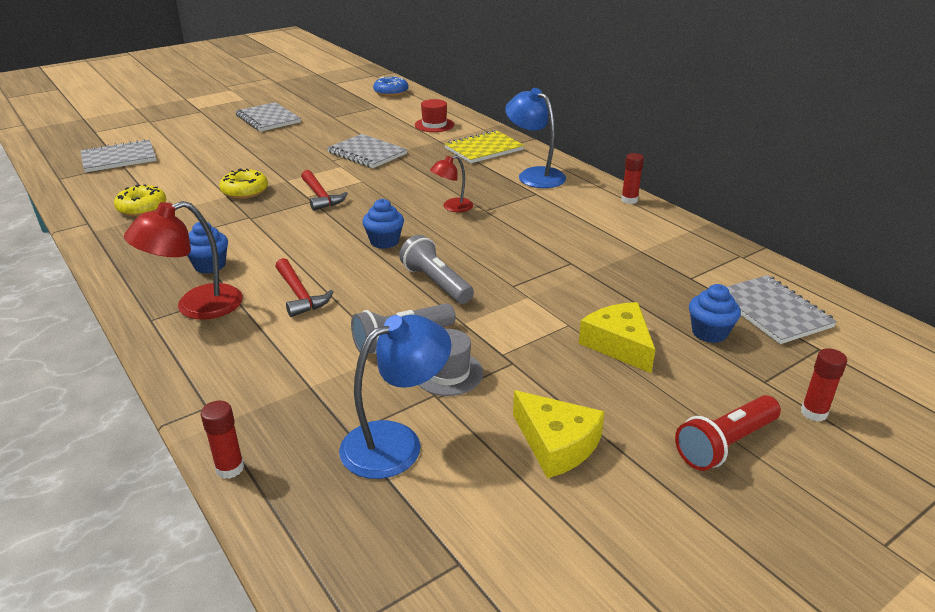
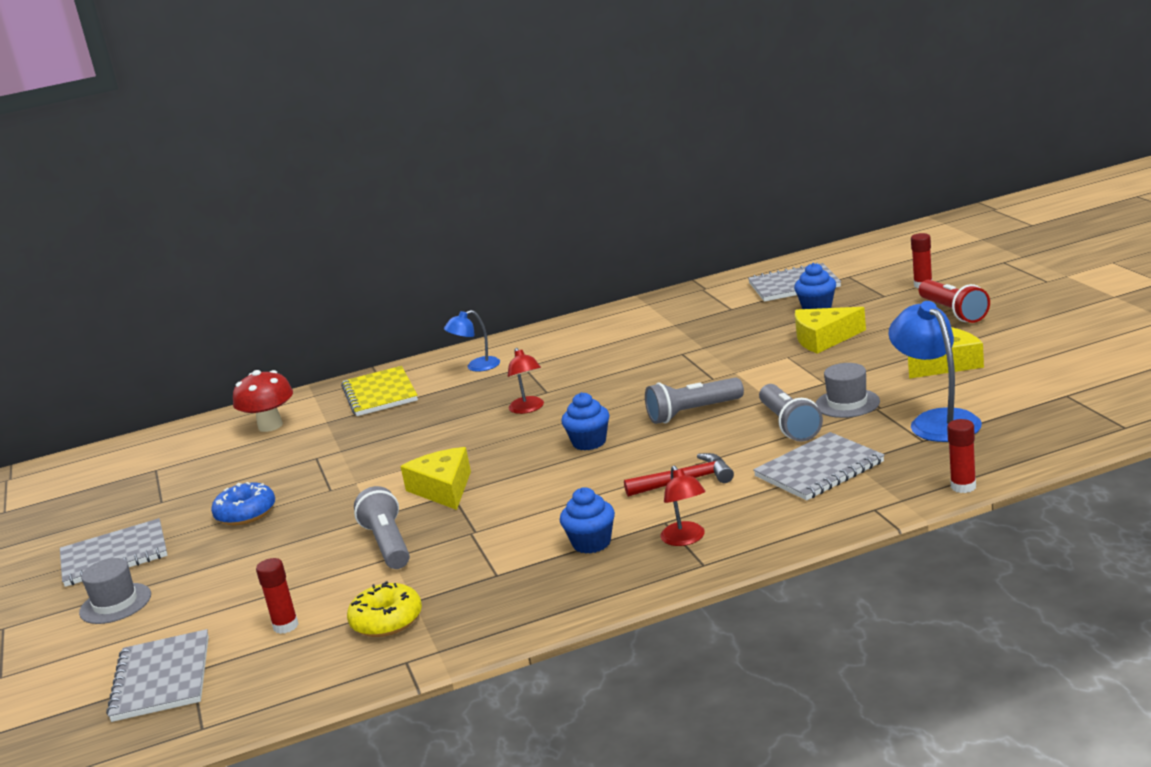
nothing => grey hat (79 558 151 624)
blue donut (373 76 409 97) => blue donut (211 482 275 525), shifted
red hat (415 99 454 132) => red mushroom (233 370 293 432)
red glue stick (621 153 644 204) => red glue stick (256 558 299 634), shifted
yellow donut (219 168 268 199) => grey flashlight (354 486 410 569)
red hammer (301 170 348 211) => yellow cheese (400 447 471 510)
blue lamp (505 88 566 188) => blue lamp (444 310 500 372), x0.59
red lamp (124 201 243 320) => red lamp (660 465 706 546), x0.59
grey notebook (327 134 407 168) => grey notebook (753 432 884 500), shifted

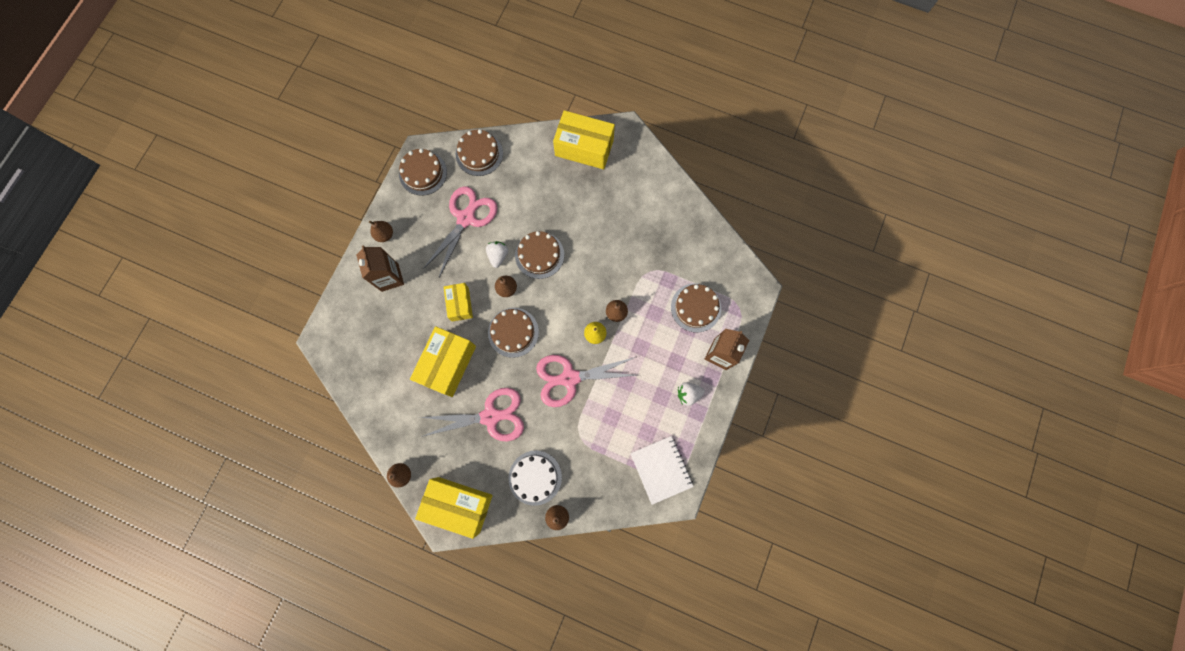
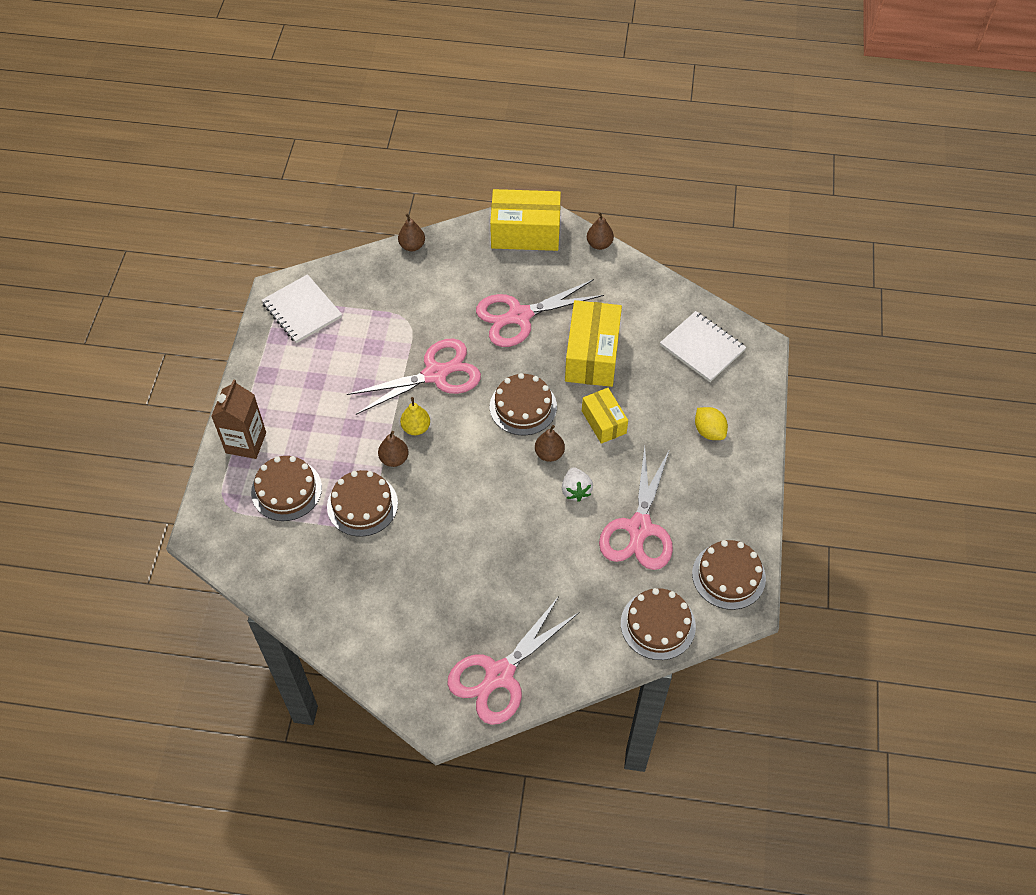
brown cake (515 231 564 279) => brown cake (327 470 398 537), shifted
yellow box (553 110 615 169) => pink scissors (447 596 580 725)
nothing => white notebook (660 311 746 382)
brown carton (356 246 404 292) => yellow lemon (695 407 728 440)
brown pear (369 221 393 242) => nothing
white cake (508 450 562 506) => nothing
white strawberry (678 382 705 406) => nothing

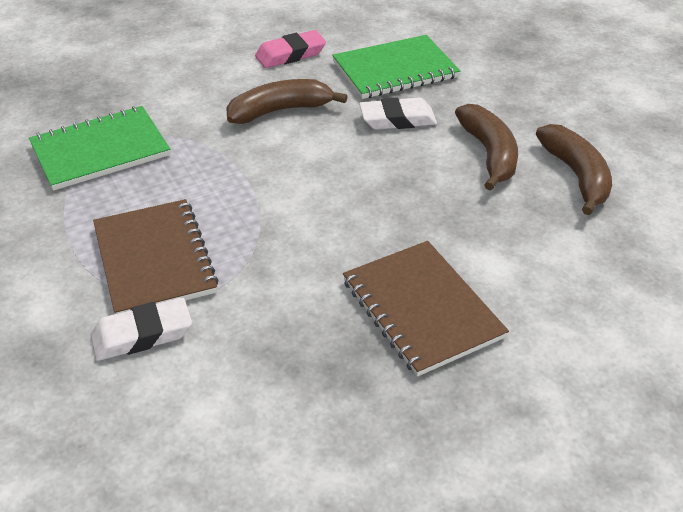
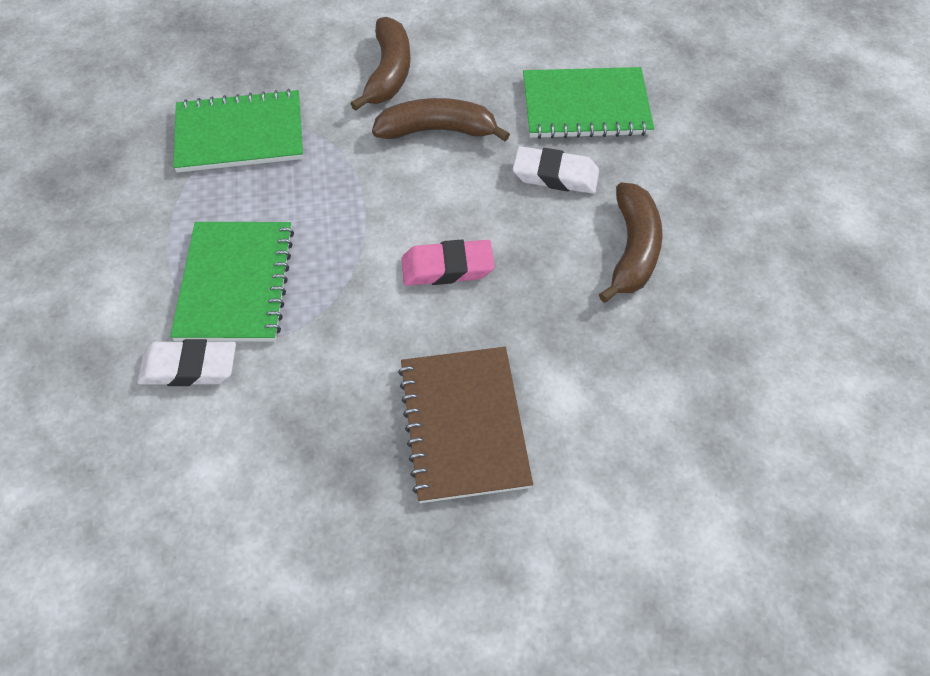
brown notebook (93 199 219 314) => green notebook (170 222 294 342)
brown banana (536 124 612 215) => brown banana (350 17 410 111), shifted
pink eraser (255 30 326 68) => pink eraser (402 239 495 286), shifted

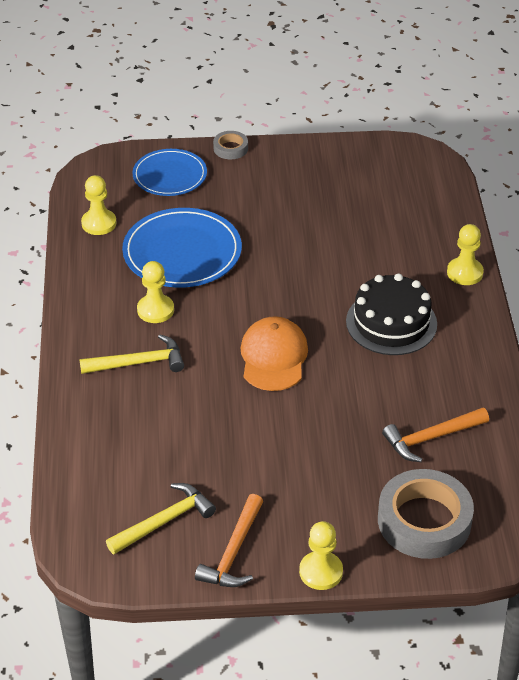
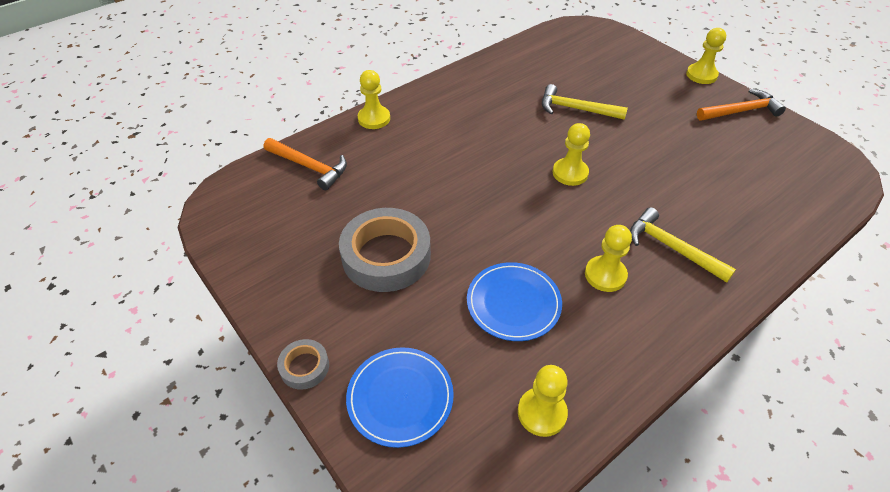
orange hammer (382 408 489 462) => orange hammer (264 138 347 190), shifted
grey tape (378 469 474 559) => grey tape (339 208 431 292), shifted
blue plate (122 208 242 288) => blue plate (467 262 562 341), x0.66
yellow hammer (106 483 216 554) => yellow hammer (542 84 628 120), shifted
orange cap (241 316 308 391) => yellow pawn (553 123 590 186)
black cake (346 273 437 355) => nothing

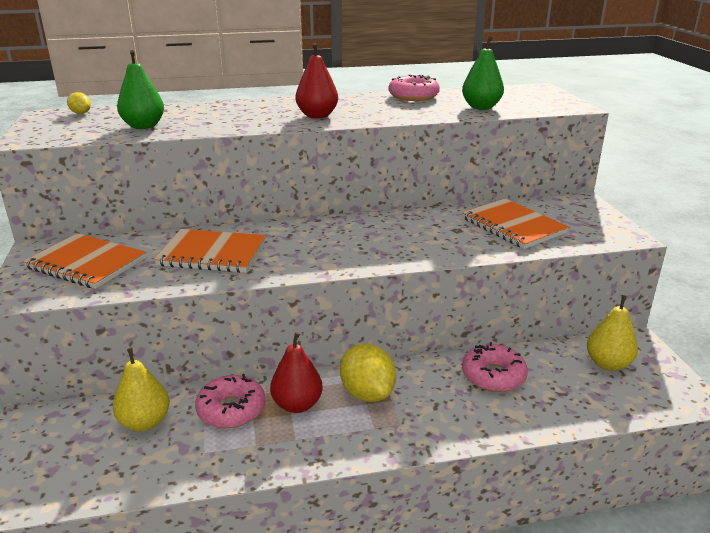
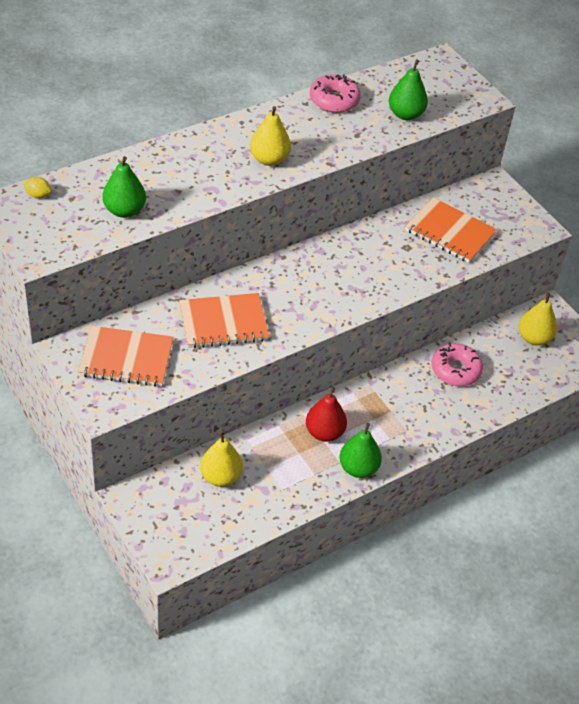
red pear (296 43 338 119) => yellow pear (250 106 291 166)
nothing => green pear (339 423 382 478)
pink donut (195 374 266 428) => nothing
yellow lemon (340 343 396 402) => nothing

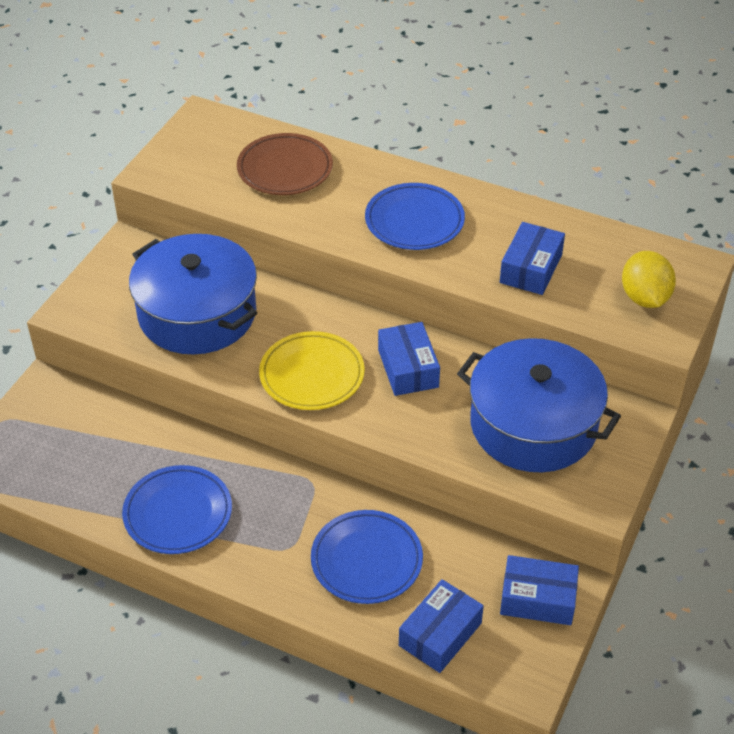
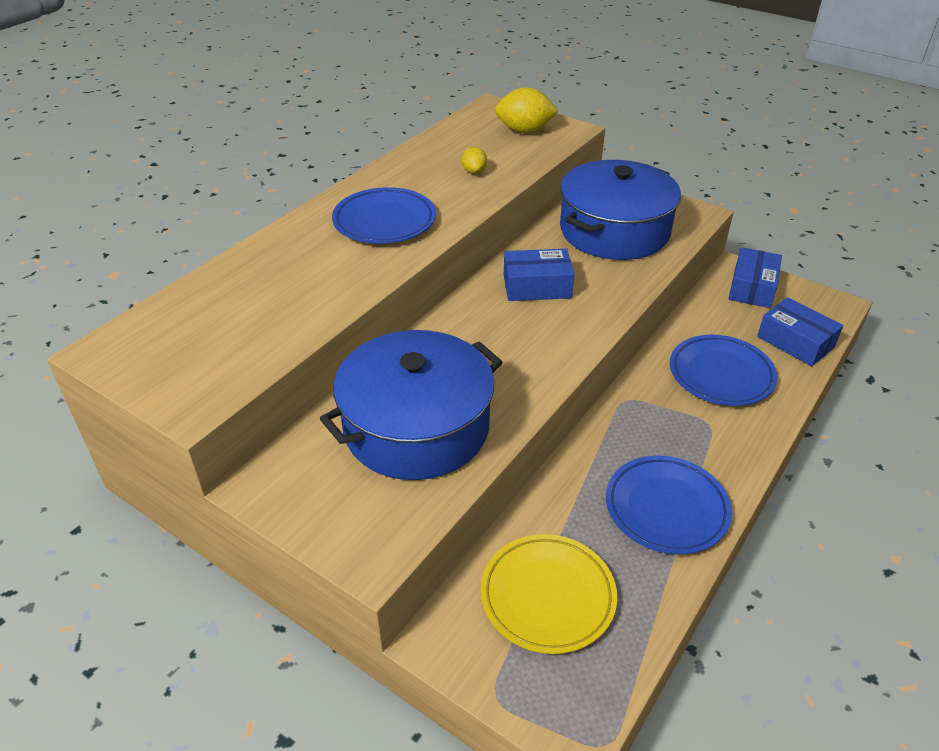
blue box (500 222 565 295) => yellow lemon (462 147 487 174)
yellow plate (259 331 365 410) => yellow plate (481 534 617 654), shifted
brown plate (237 133 333 195) => nothing

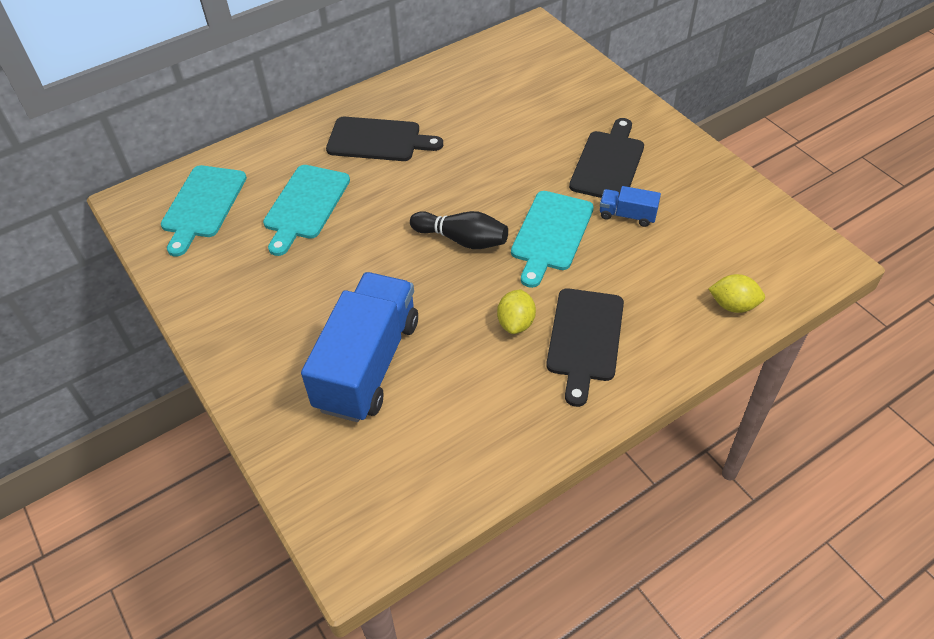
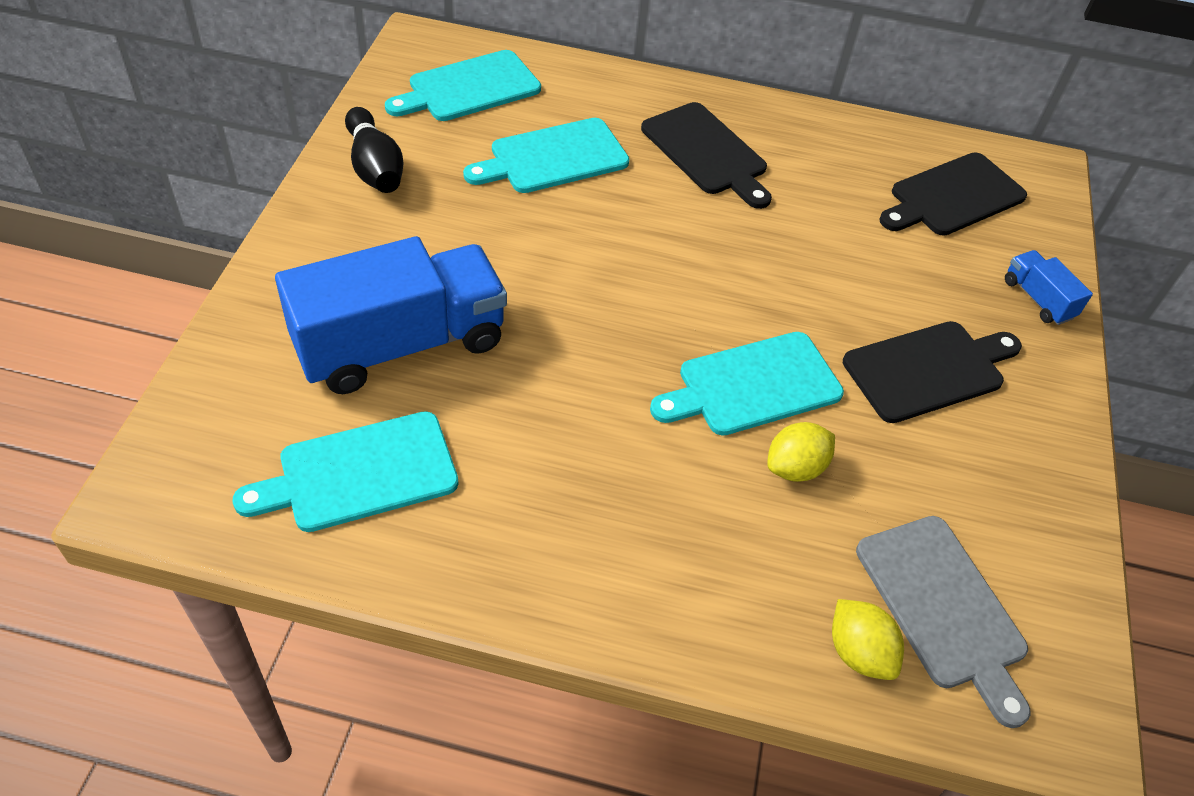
nothing => turquoise cutting board (232 411 458 532)
black bowling pin (410 211 508 249) => black bowling pin (345 107 404 193), shifted
yellow lemon (497 290 536 334) => yellow lemon (767 422 835 482), shifted
nothing => grey cutting board (856 516 1031 728)
black cutting board (546 288 624 407) => black cutting board (879 152 1027 236), shifted
blue truck (600 186 661 227) => blue truck (1005 250 1093 325), shifted

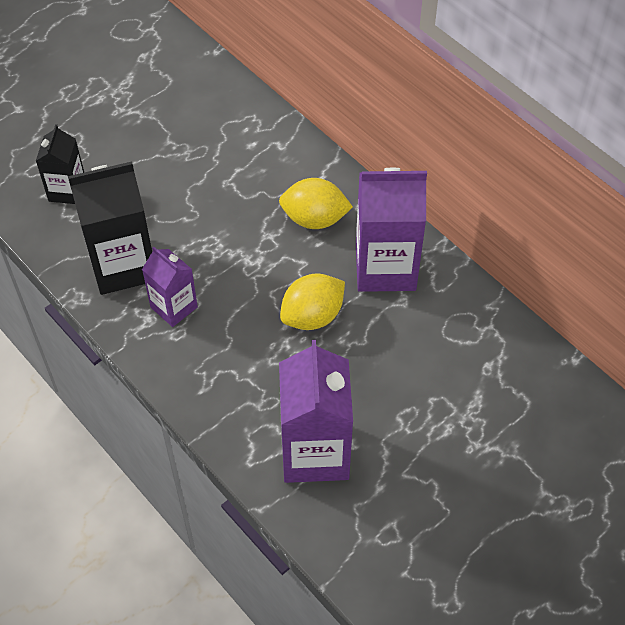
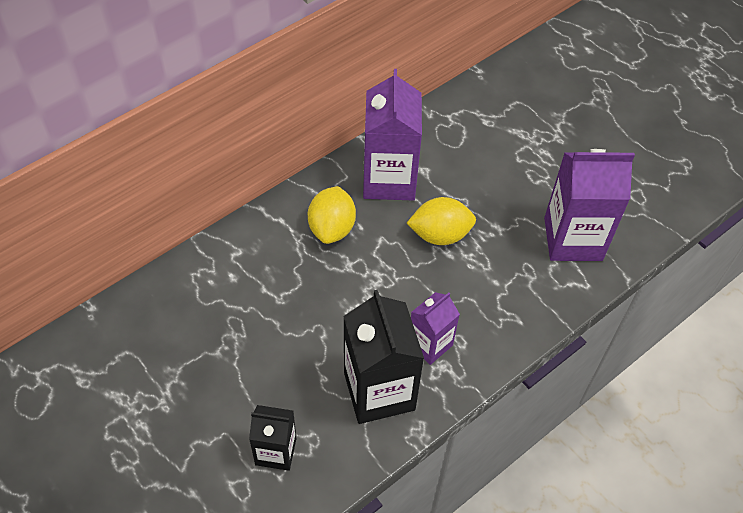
yellow lemon (280 273 345 330) => yellow lemon (407 197 476 245), 60 degrees counterclockwise

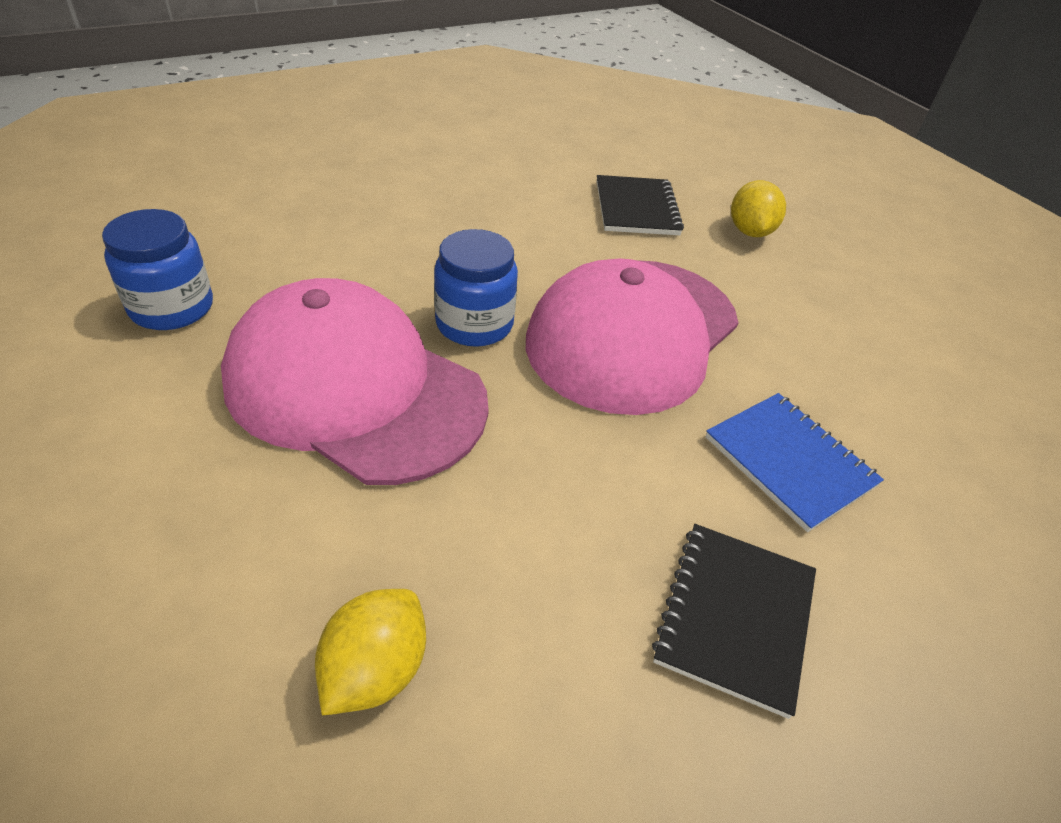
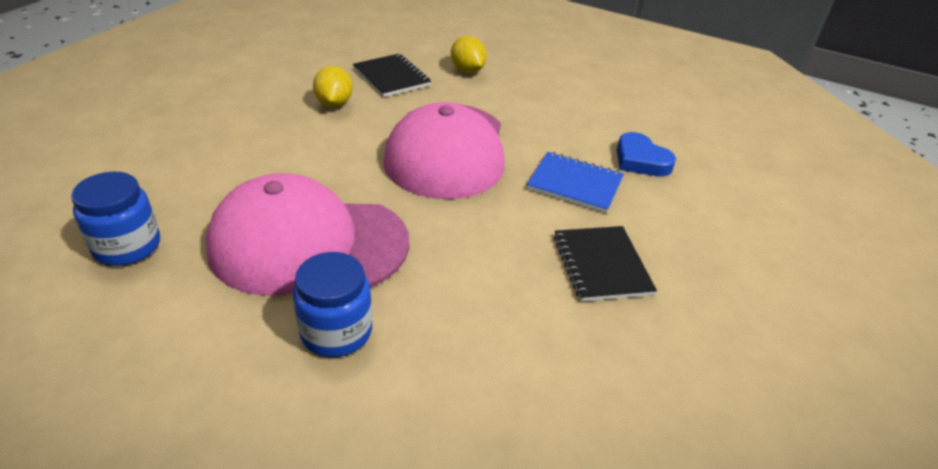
blue jar (434 229 518 347) => blue jar (293 252 372 357), shifted
yellow lemon (315 589 426 715) => yellow lemon (313 66 353 107), shifted
nothing => blue heart (617 132 676 177)

